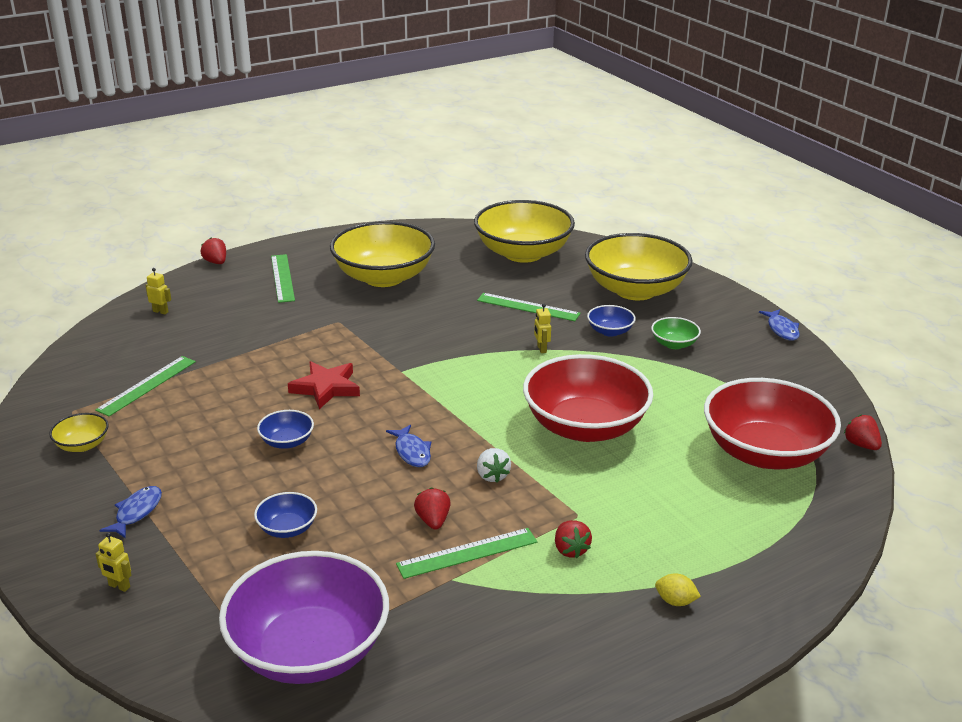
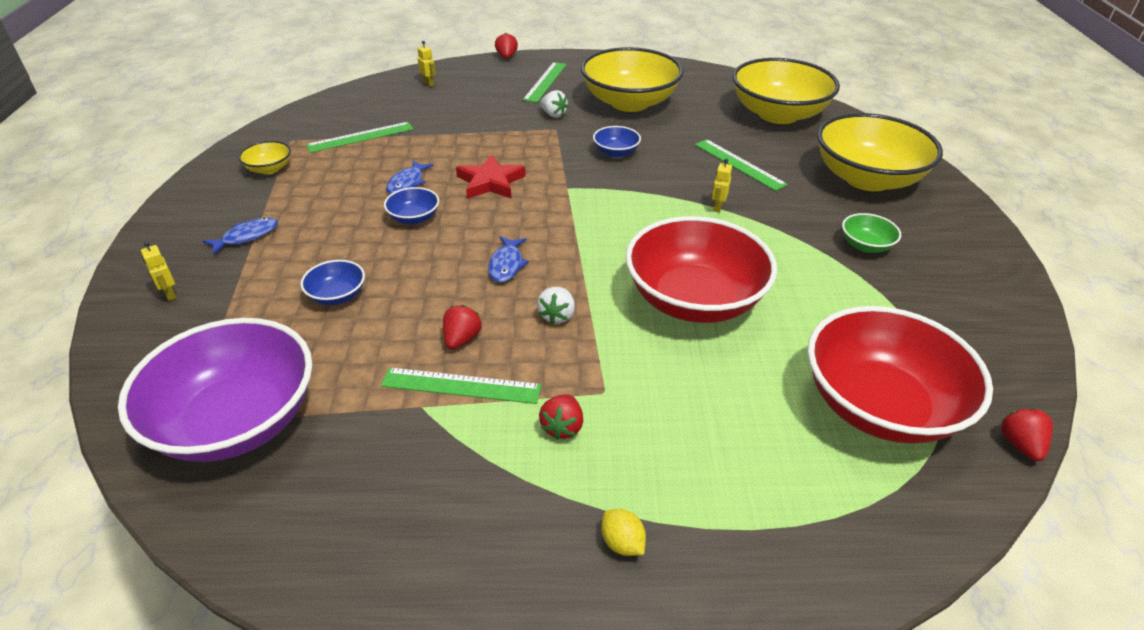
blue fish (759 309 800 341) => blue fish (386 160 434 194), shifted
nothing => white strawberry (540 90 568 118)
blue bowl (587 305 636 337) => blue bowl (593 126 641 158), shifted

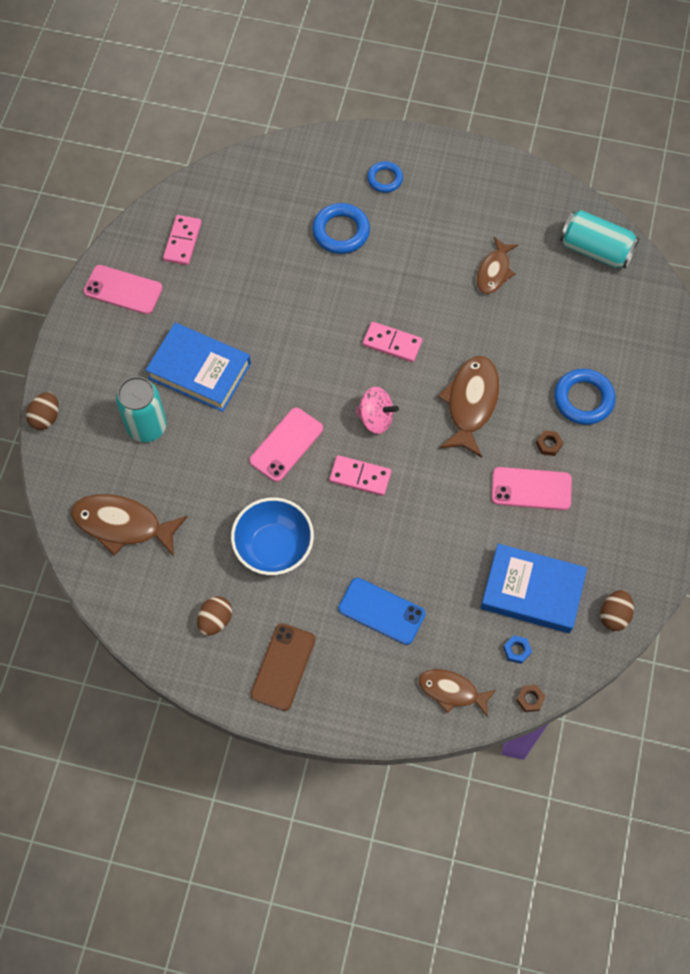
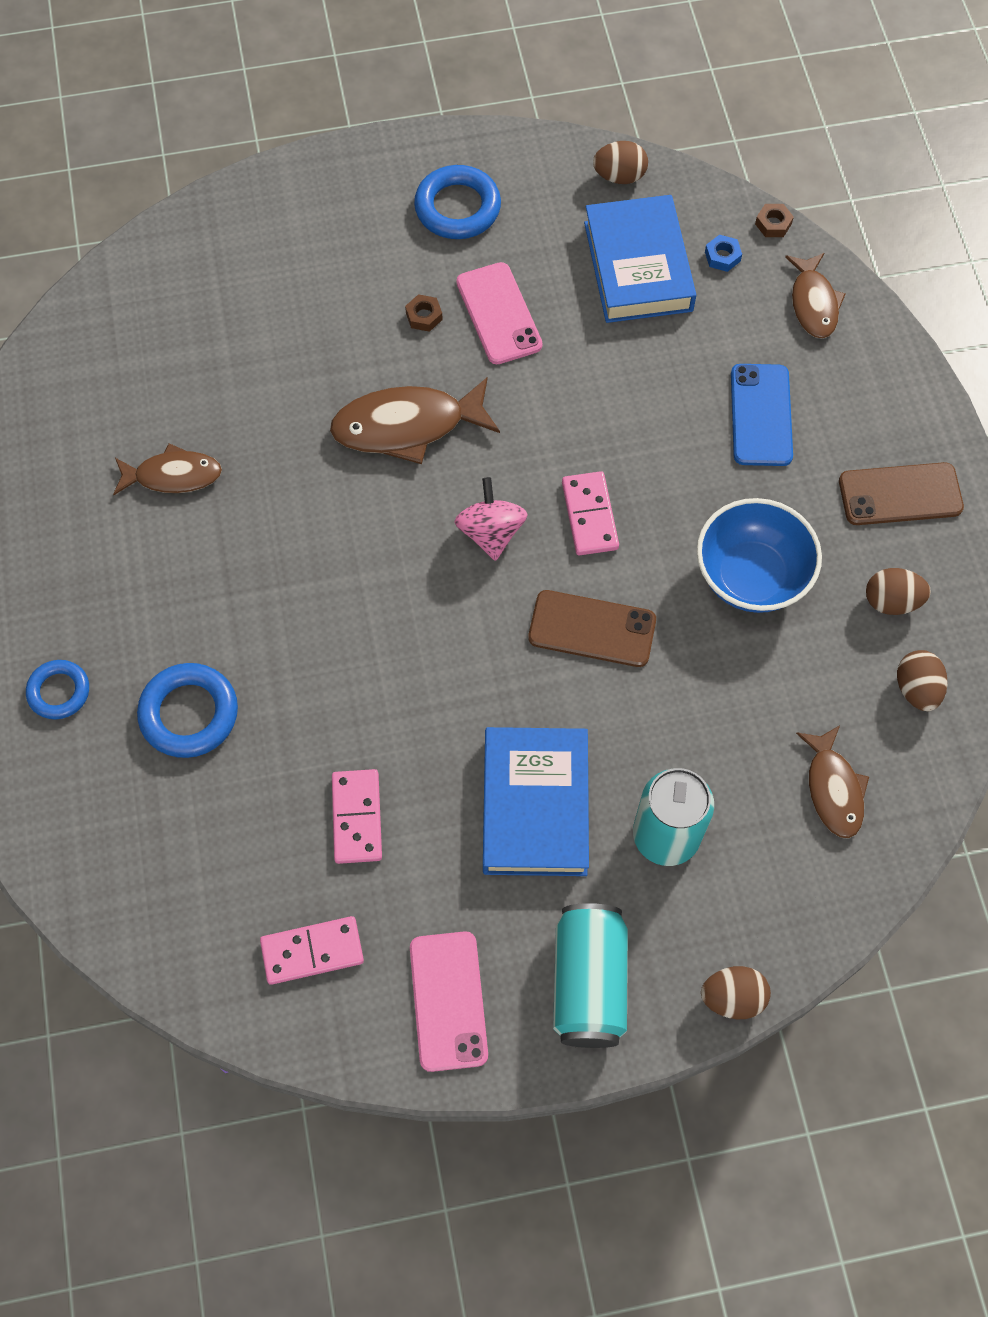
pink domino (363 322 422 362) => pink domino (332 769 382 864), shifted
blue ring (554 369 616 425) => blue ring (414 165 501 239), shifted
pink phone (249 408 323 482) => brown phone (528 590 656 667)
turquoise can (560 210 639 269) => turquoise can (553 903 628 1048), shifted
brown fish (71 494 188 557) => brown fish (796 725 869 838), x0.64
nothing => brown egg (897 650 948 711)

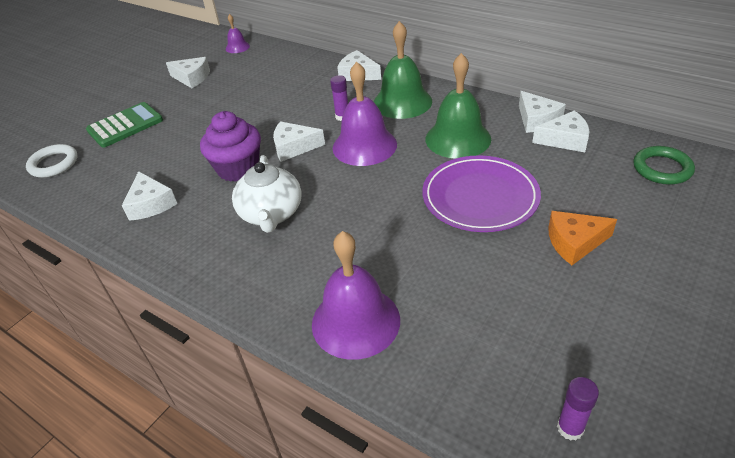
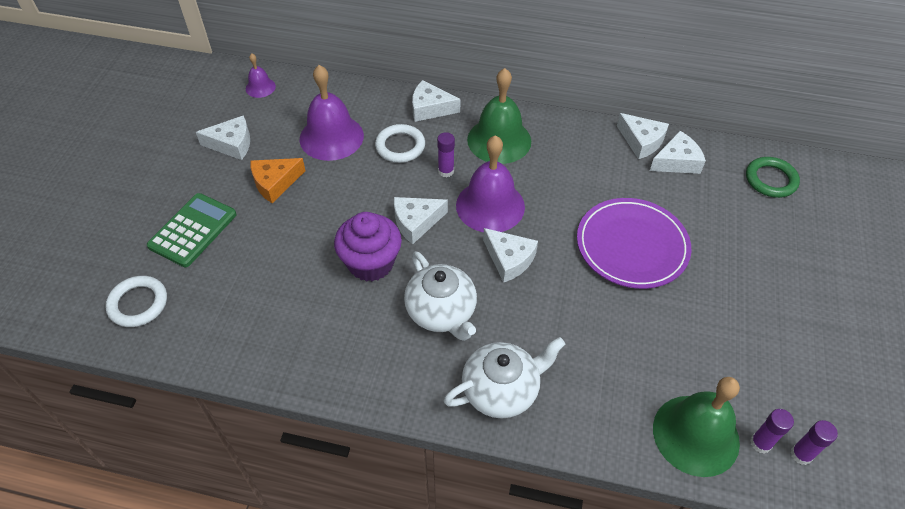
orange cheese (548 211 617 265) => orange cheese (250 158 306 203), shifted
purple bell (312 231 400 360) => purple bell (300 65 364 161), shifted
nothing => white ring (375 124 425 163)
nothing => white teapot (444 337 565 419)
white cheese (122 171 177 221) => white cheese (483 228 538 283), shifted
green bell (425 53 491 159) => green bell (653 377 740 477), shifted
nothing => purple glue stick (750 409 794 453)

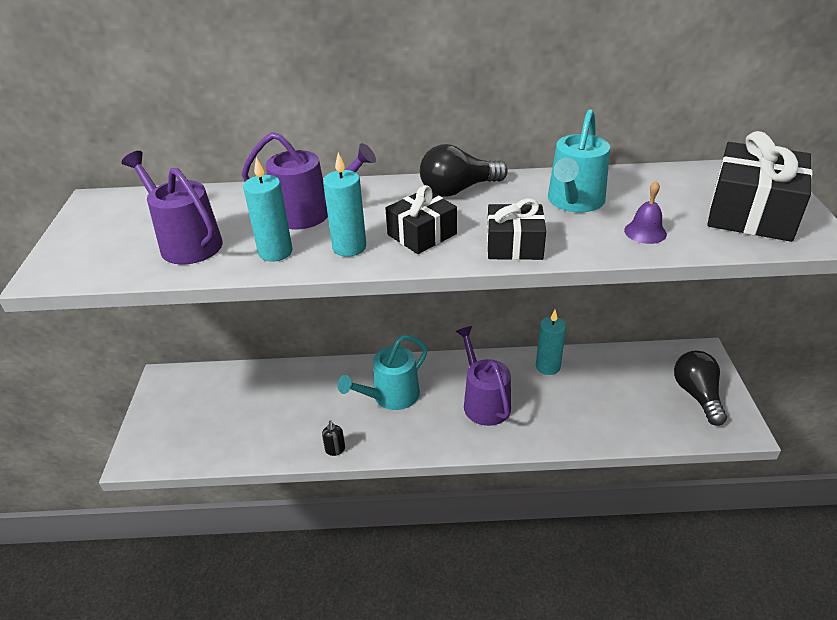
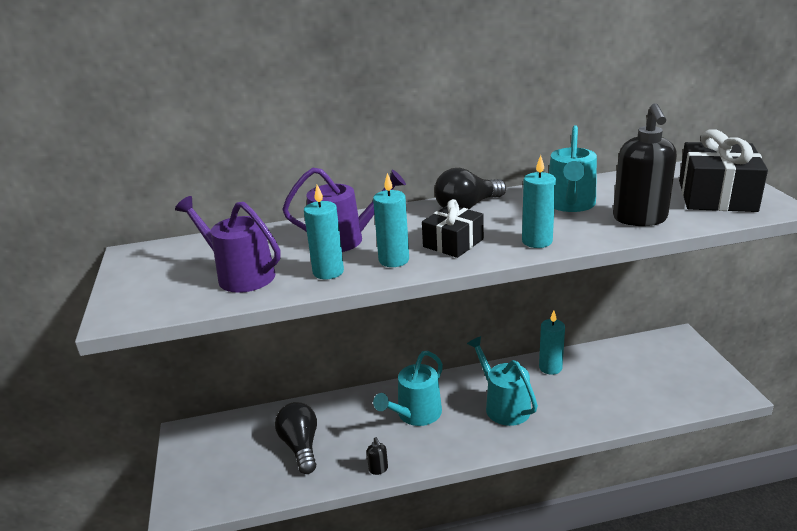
black light bulb (674 351 727 426) => black light bulb (275 402 317 474), shifted
purple watering can (456 326 511 426) => turquoise watering can (467 336 538 426)
black gift (487 199 546 260) => turquoise candle (522 155 556 248)
purple bell (624 181 667 244) => black soap dispenser (613 103 677 226)

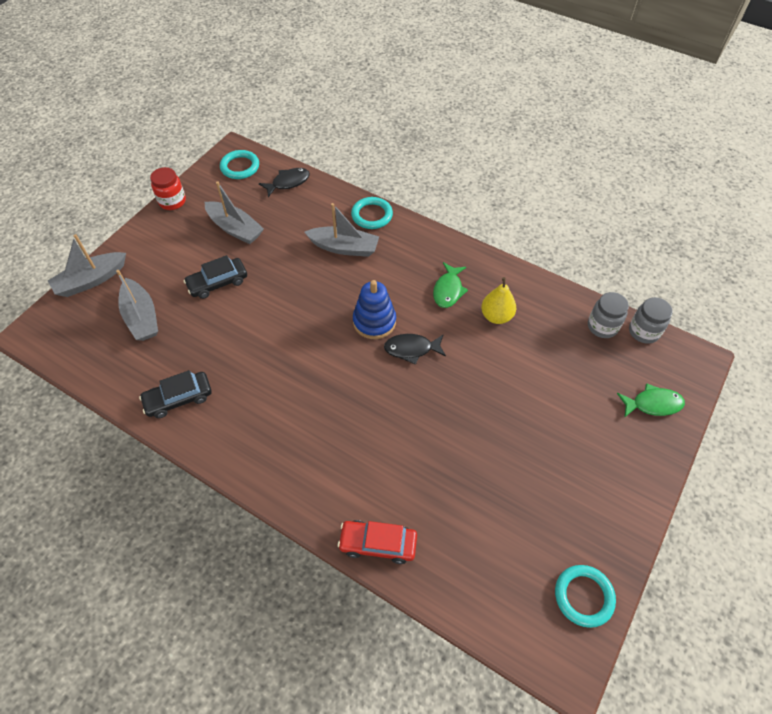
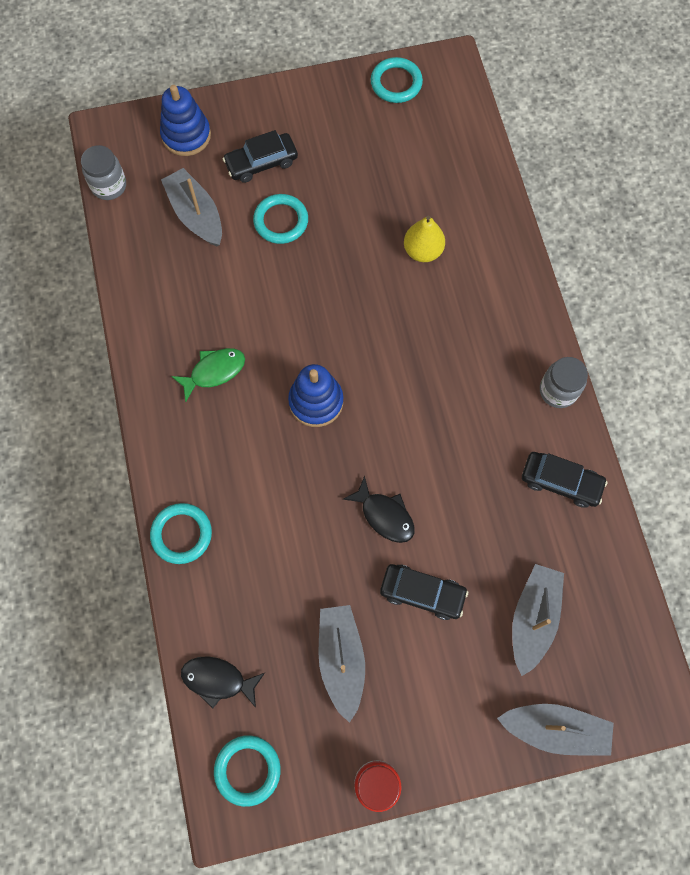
green fish (617 383 685 418) => blue stacking toy (160 85 211 156)
grey boat (304 203 379 257) => grey boat (161 168 222 247), shifted
nothing => black car (223 130 298 183)
nothing => turquoise ring (253 194 308 244)
black fish (384 334 446 365) => black fish (343 476 415 543), shifted
yellow pear (481 277 516 324) => yellow pear (404 216 445 262), shifted
grey jar (588 292 629 338) => grey jar (540 357 588 408), shifted
red car (338 520 417 564) => nothing

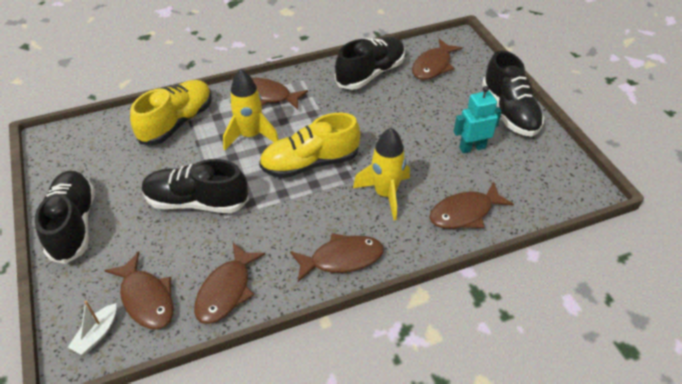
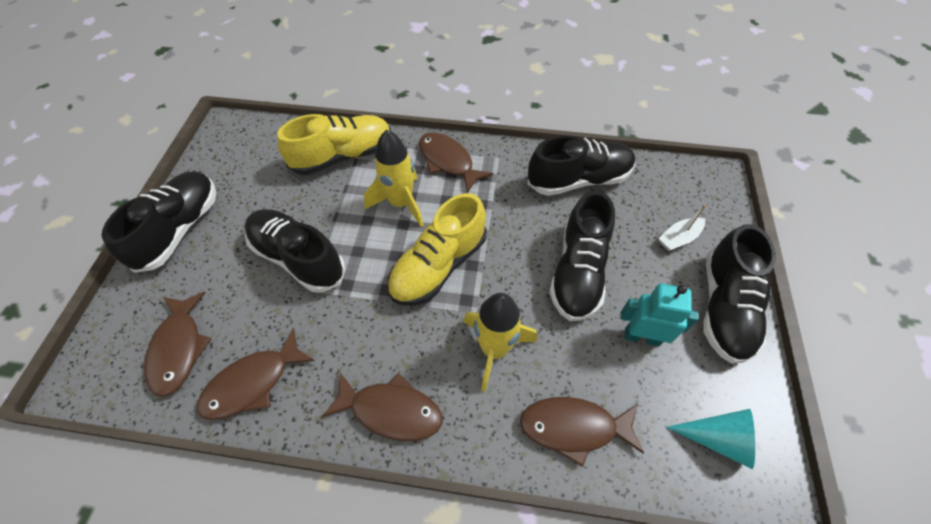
yellow shoe (259 113 360 178) => yellow shoe (387 193 487 305), 60 degrees counterclockwise
nothing => black shoe (549 191 615 321)
white boat (68 301 116 355) => white boat (659 204 706 251), shifted
nothing => turquoise cone (666 409 755 469)
brown fish (412 39 463 80) => nothing

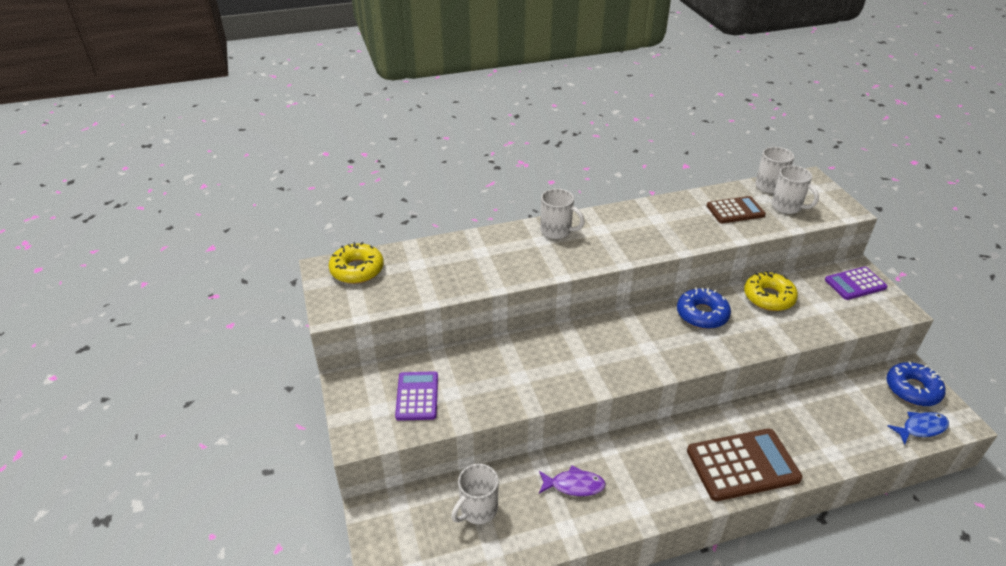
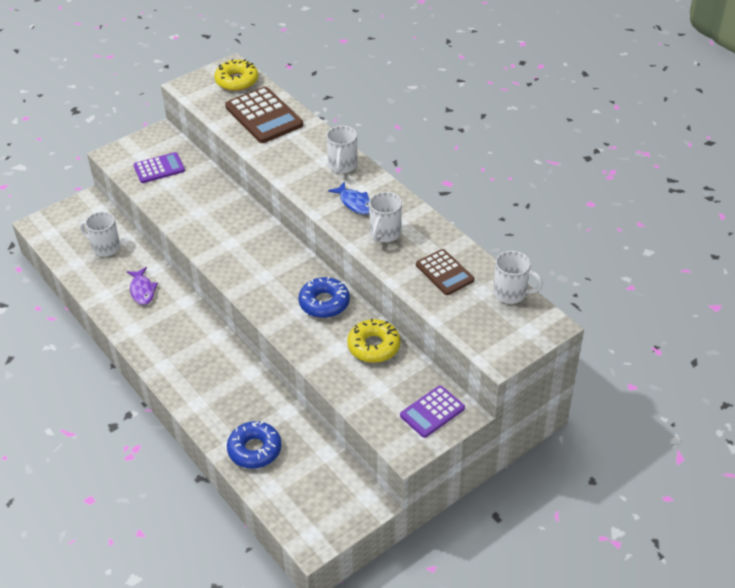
brown calculator (687 429 803 501) => brown calculator (225 87 303 143), shifted
blue donut (887 361 946 406) => blue donut (227 421 282 469), shifted
blue fish (888 412 949 445) => blue fish (328 182 370 215), shifted
white mug (771 165 819 214) => white mug (369 192 402 242), shifted
purple calculator (825 267 888 300) => purple calculator (400 386 465 438), 90 degrees counterclockwise

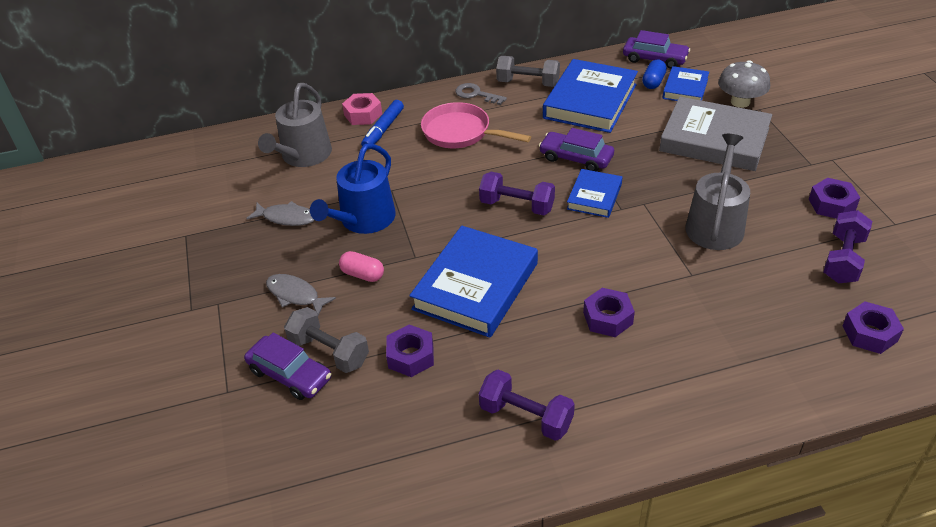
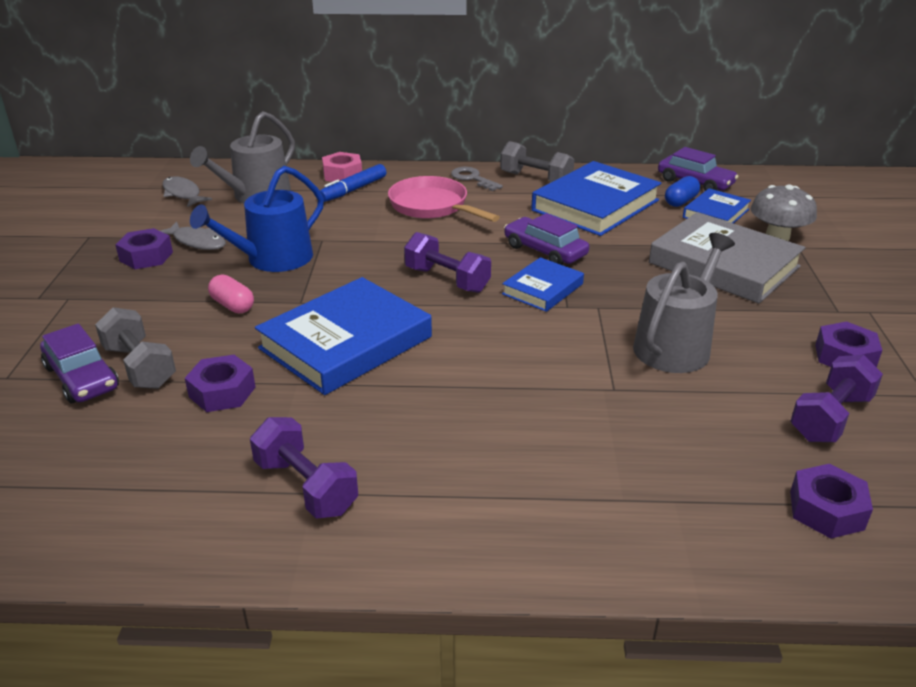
purple nut (583 288 635 337) => purple nut (115 228 173 269), shifted
grey fish (266 274 336 316) => grey fish (162 176 212 207), shifted

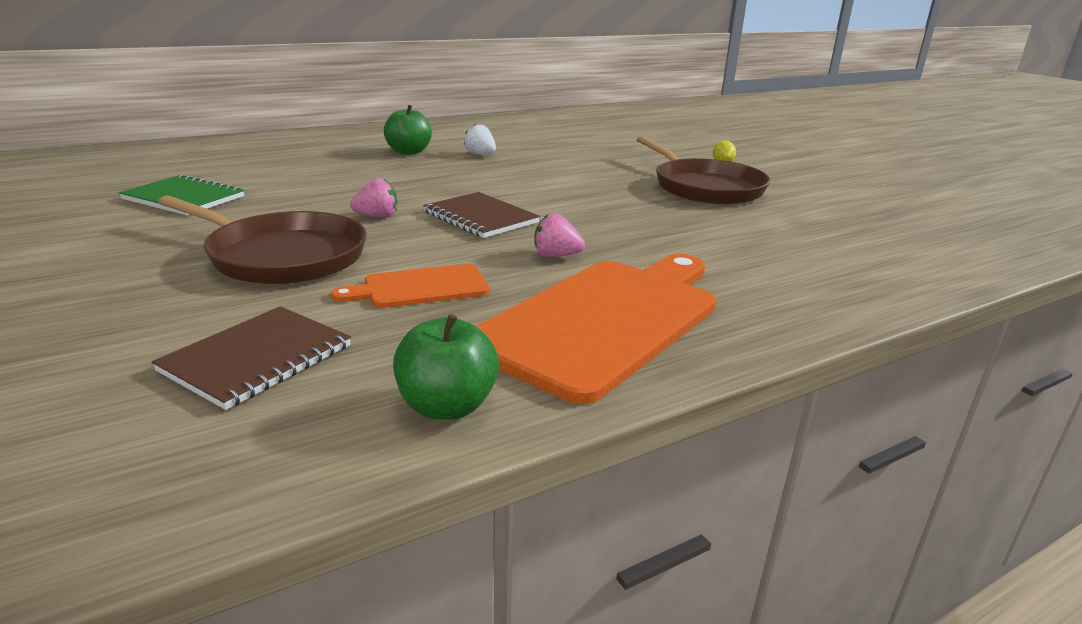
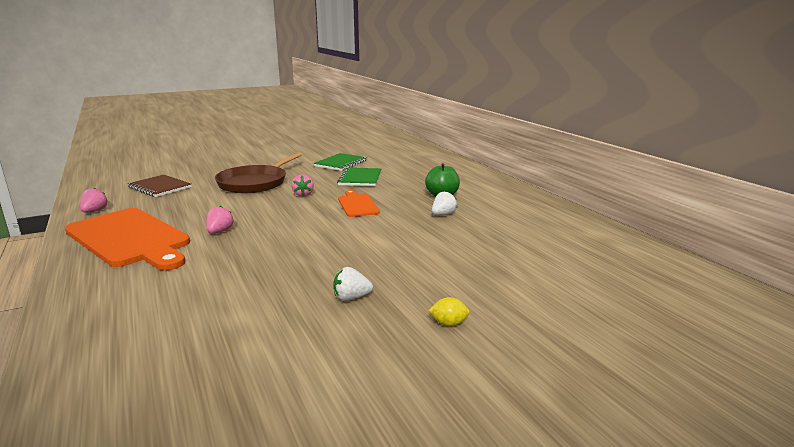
green apple (393 314 499 420) => pink strawberry (80 188 108 213)
brown pan (636 136 770 204) => white strawberry (333 267 373 301)
nothing => green notebook (337 167 381 186)
orange cutting board (331 264 490 308) => orange cutting board (338 190 380 217), shifted
brown notebook (423 192 540 238) => nothing

